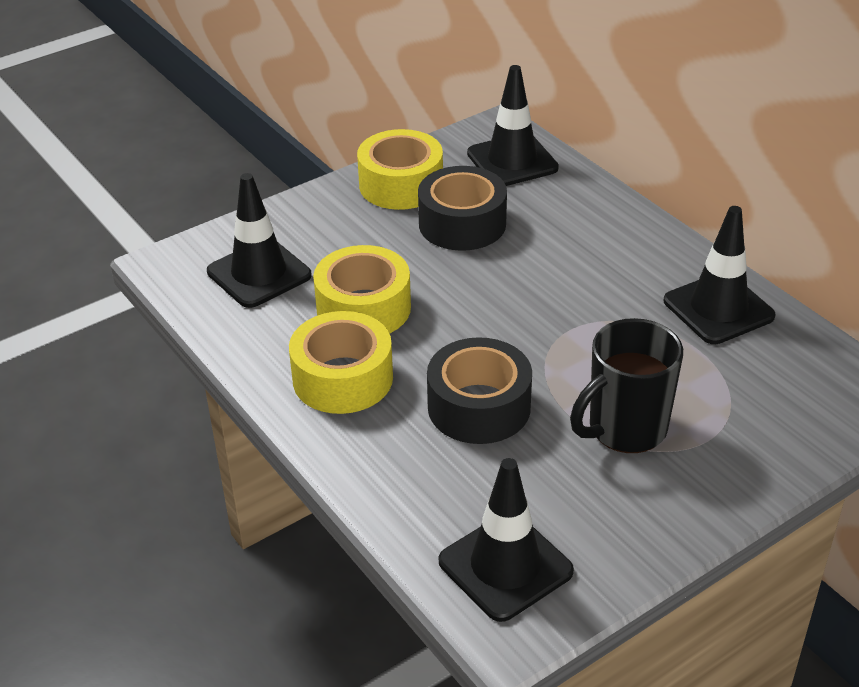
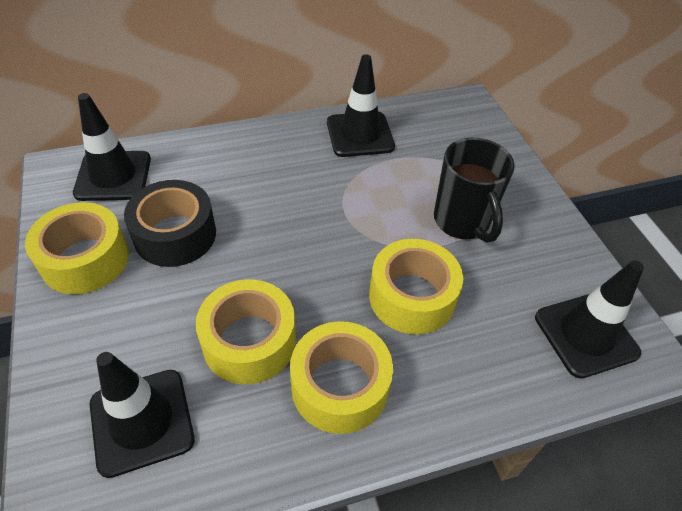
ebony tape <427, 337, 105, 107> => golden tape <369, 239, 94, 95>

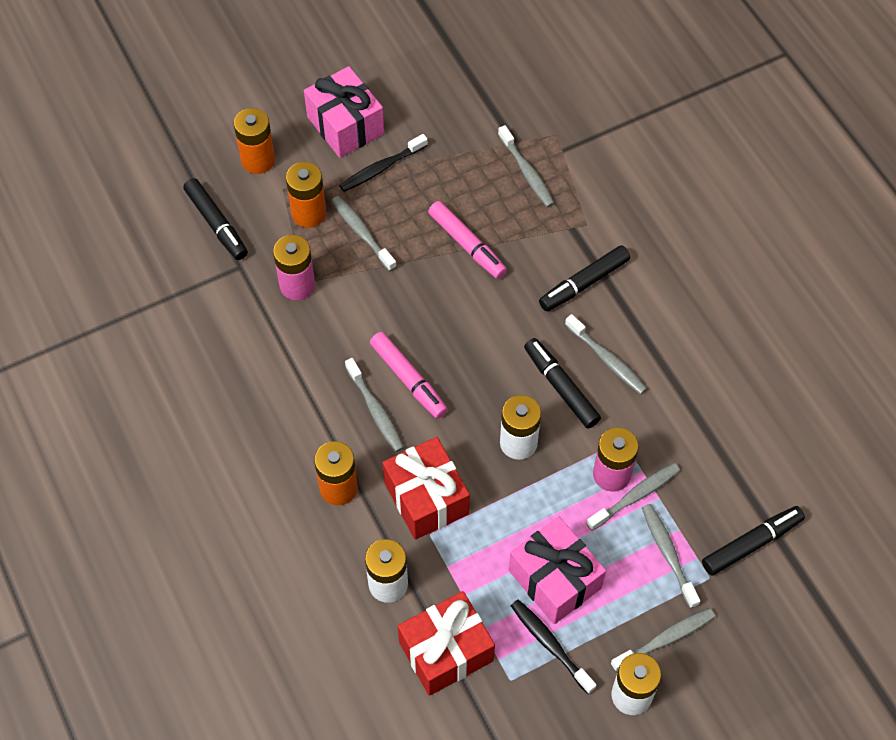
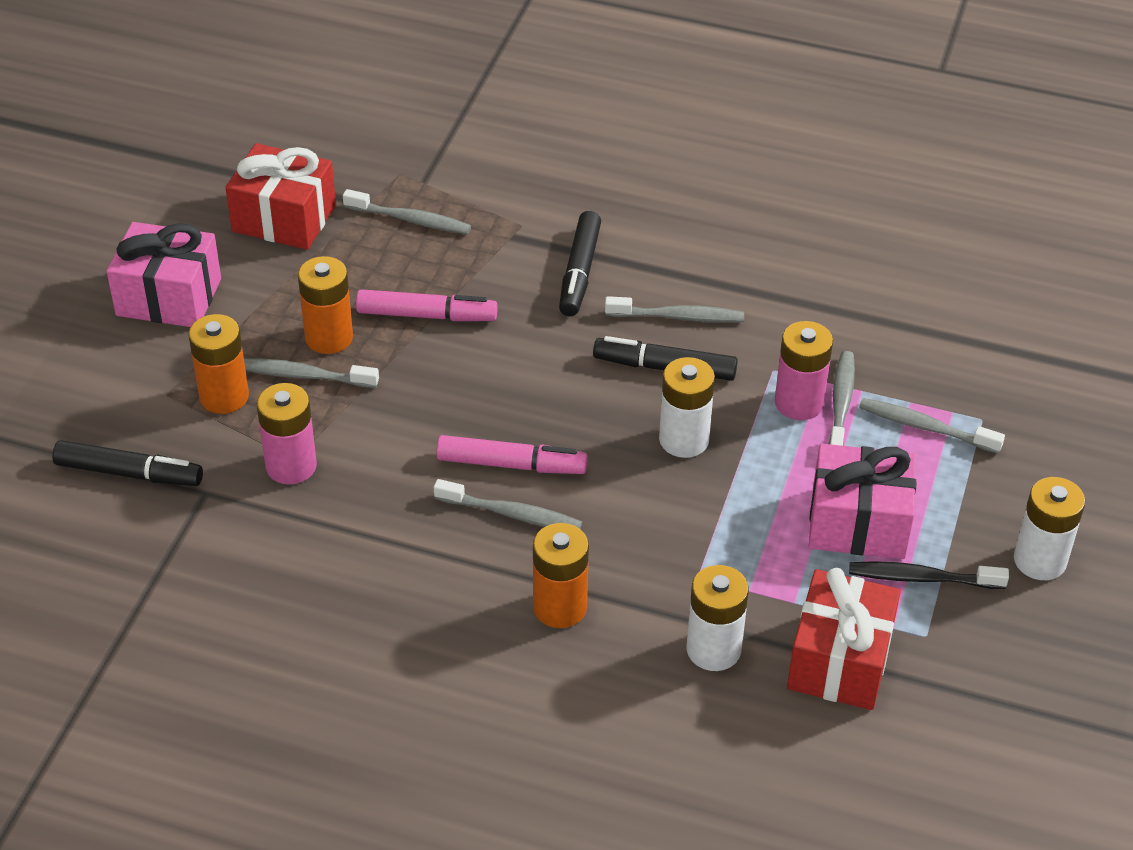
bright orange battery <234, 108, 41, 66> => bright orange battery <298, 256, 55, 98>, move
ebony toothbrush <339, 134, 89, 58> => nothing
red present <382, 437, 88, 103> => red present <225, 143, 111, 107>, move
grey toothbrush <611, 608, 104, 64> => nothing
ebony felt pen <702, 506, 103, 70> => nothing

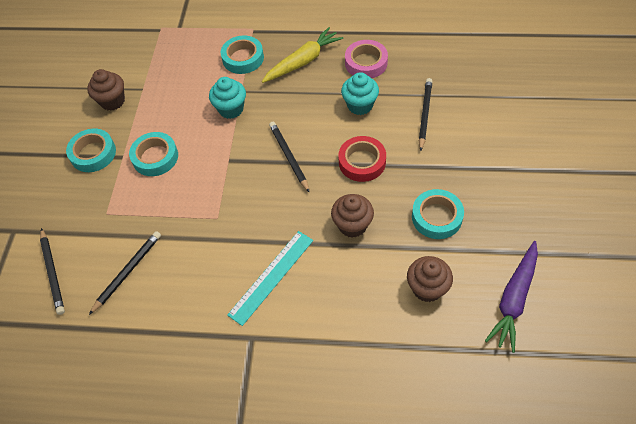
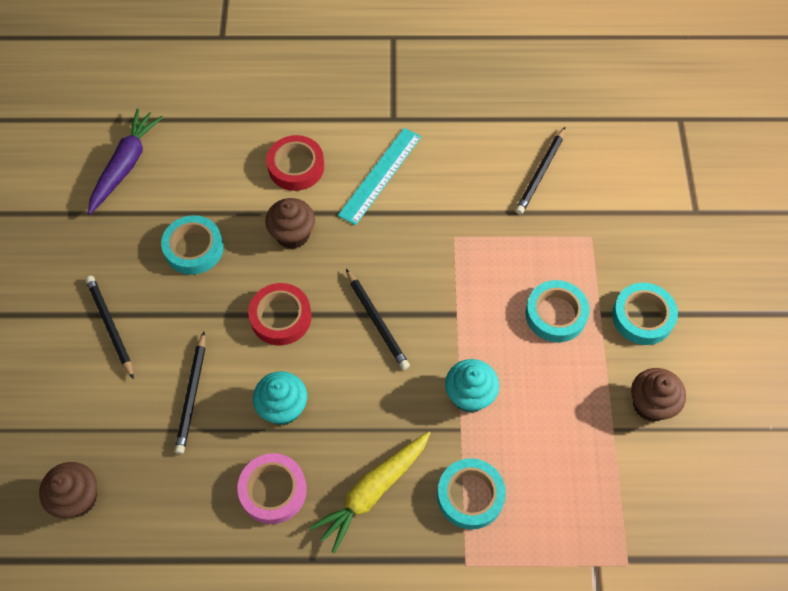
ebony lead pencil <40, 228, 25, 87> => ebony lead pencil <85, 276, 49, 103>, move
russet fairy cake <407, 256, 46, 46> => russet fairy cake <39, 462, 58, 56>, move
nothing => red tape <267, 135, 57, 56>

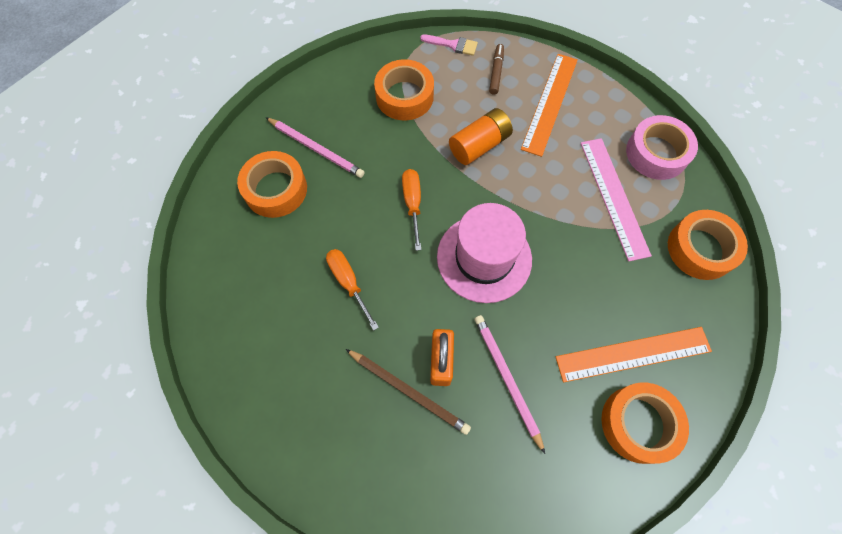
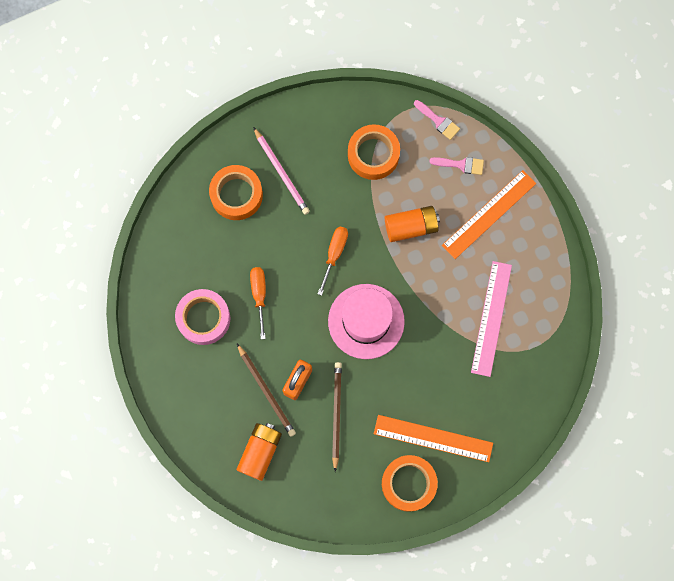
rose-pink lead pencil <474, 315, 71, 139> => russet lead pencil <332, 362, 10, 110>
russet felt pen <489, 44, 15, 51> => rose-pink brush <430, 157, 54, 18>
rose-pink tape <626, 115, 72, 65> => rose-pink tape <175, 289, 55, 56>, move
bright orange tape <668, 210, 80, 70> => nothing
nothing => bright orange battery <237, 423, 45, 58>

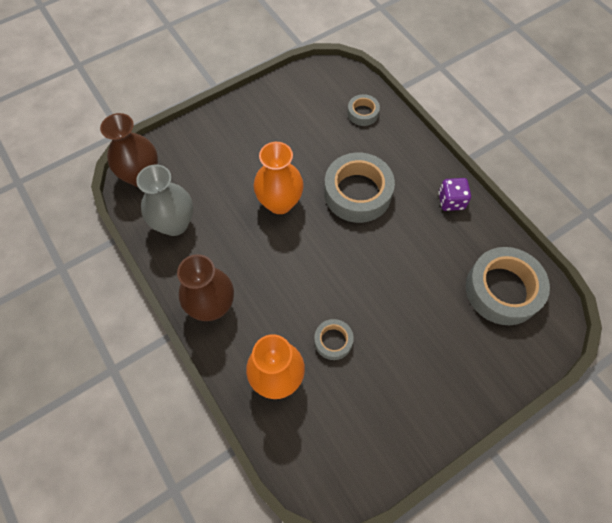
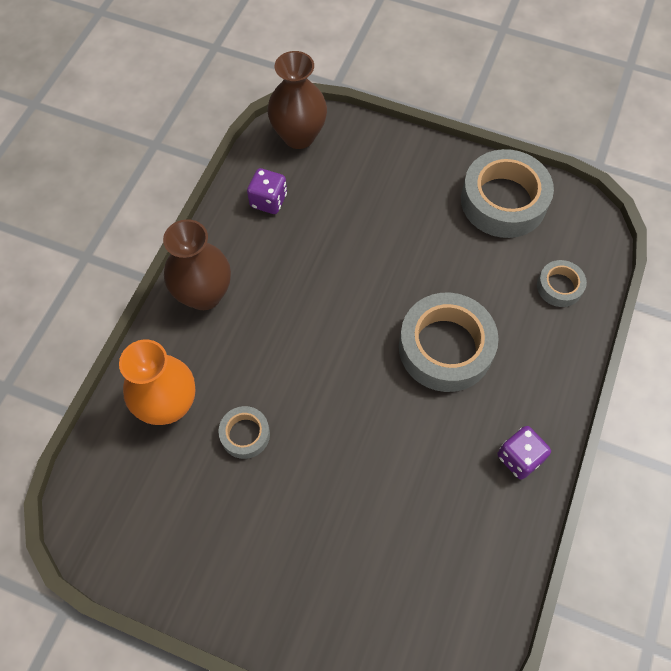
grey flower vase <136, 165, 57, 71> => royal purple die <247, 168, 40, 46>
bright orange flower vase <253, 142, 51, 72> => nothing
grey tape <466, 247, 84, 78> => grey tape <461, 149, 93, 89>, move

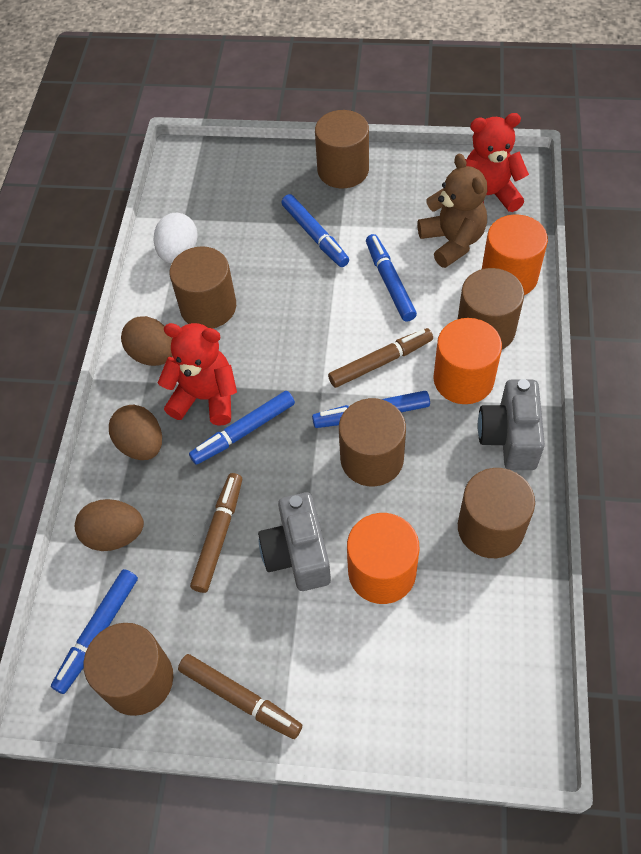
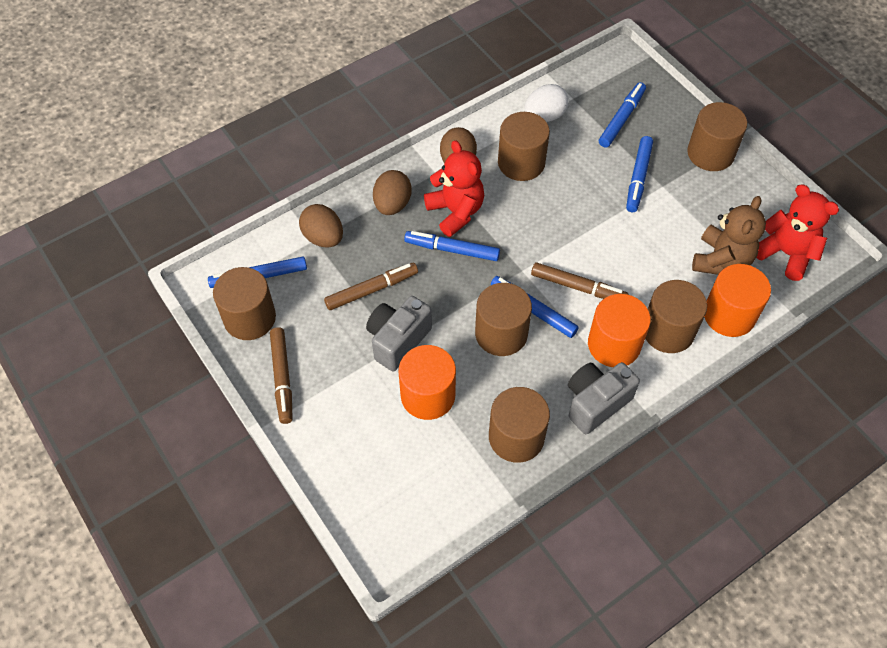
blue felt pen <366, 234, 51, 88> => blue felt pen <599, 82, 47, 66>, move

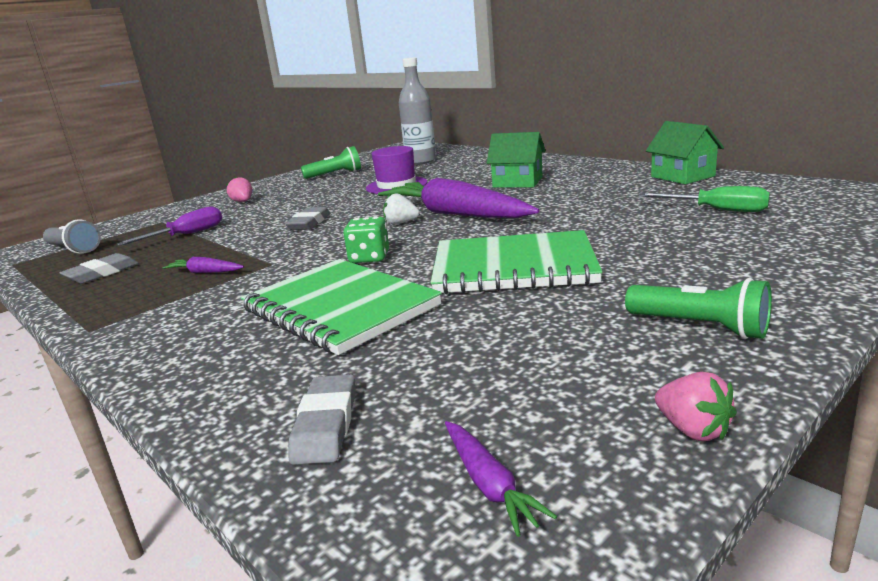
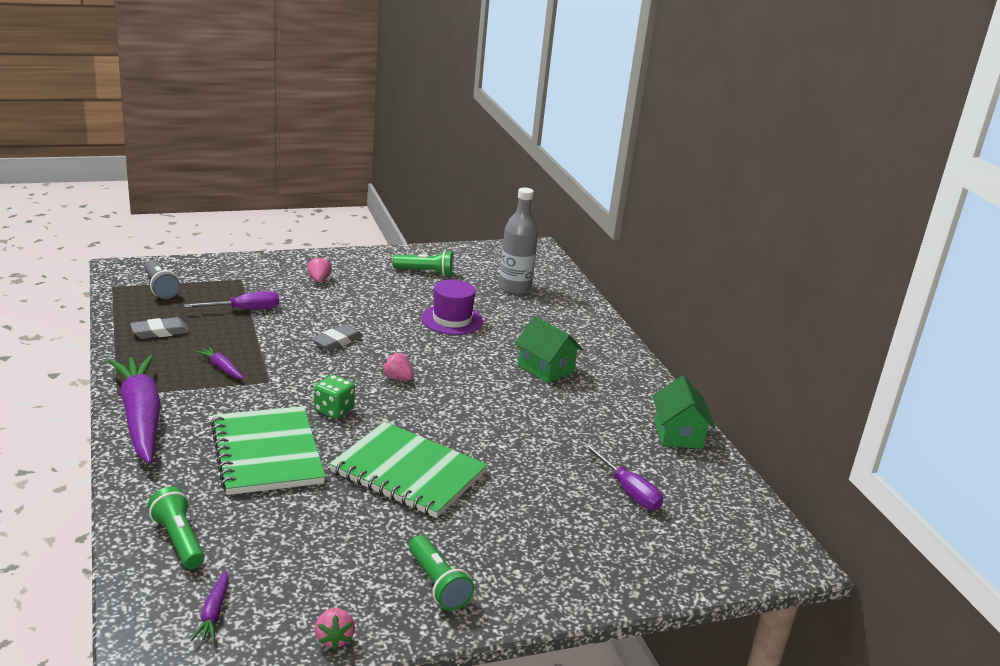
grey eraser <289, 374, 67, 91> => leaf-green pocket torch <148, 487, 57, 82>
royal purple root vegetable <378, 178, 161, 40> => royal purple root vegetable <109, 355, 52, 109>, move
pure white toy strawberry <383, 193, 36, 32> => rose-pink toy strawberry <382, 352, 32, 28>
leaf-green hand screwdriver <639, 186, 131, 26> => royal purple hand screwdriver <583, 444, 80, 66>

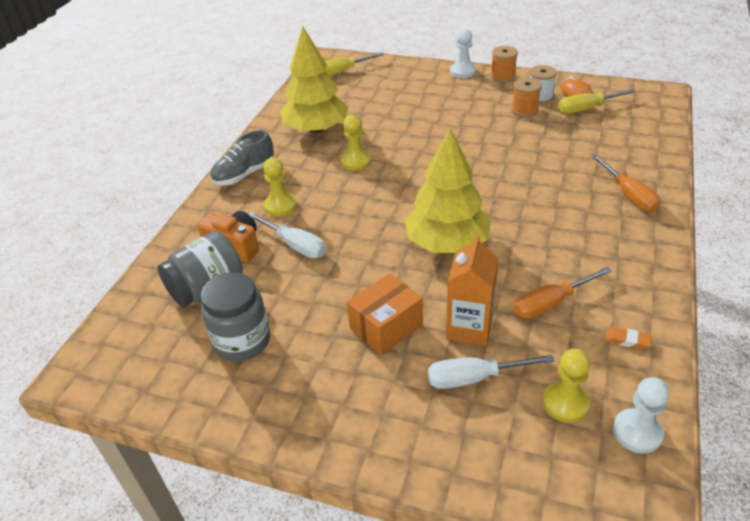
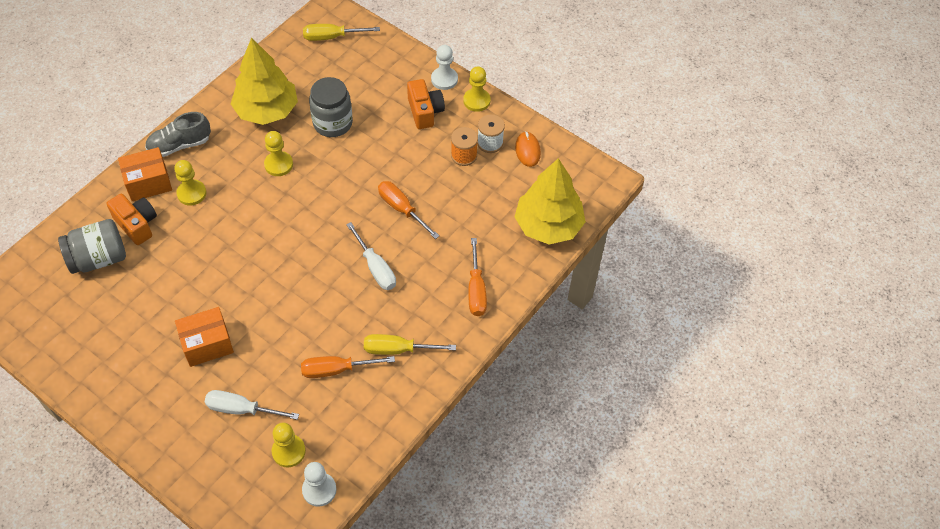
grey jam jar <201, 272, 69, 89> => grey jam jar <309, 77, 44, 60>, move
pure white hand screwdriver <249, 212, 77, 46> => pure white hand screwdriver <346, 222, 50, 68>, move
golden toy tree <405, 128, 86, 125> => golden toy tree <514, 158, 72, 87>, move
bright orange carton <446, 235, 53, 111> => nothing
bright orange spool <491, 46, 27, 37> => golden game pawn <463, 66, 28, 46>
golden hand screwdriver <558, 89, 78, 25> => golden hand screwdriver <364, 334, 92, 21>, move
bright orange eraser <605, 327, 47, 22> => nothing
nothing => bright orange package <118, 147, 54, 54>
nothing => bright orange hand screwdriver <378, 181, 61, 58>
nothing => bright orange photo camera <407, 79, 38, 50>

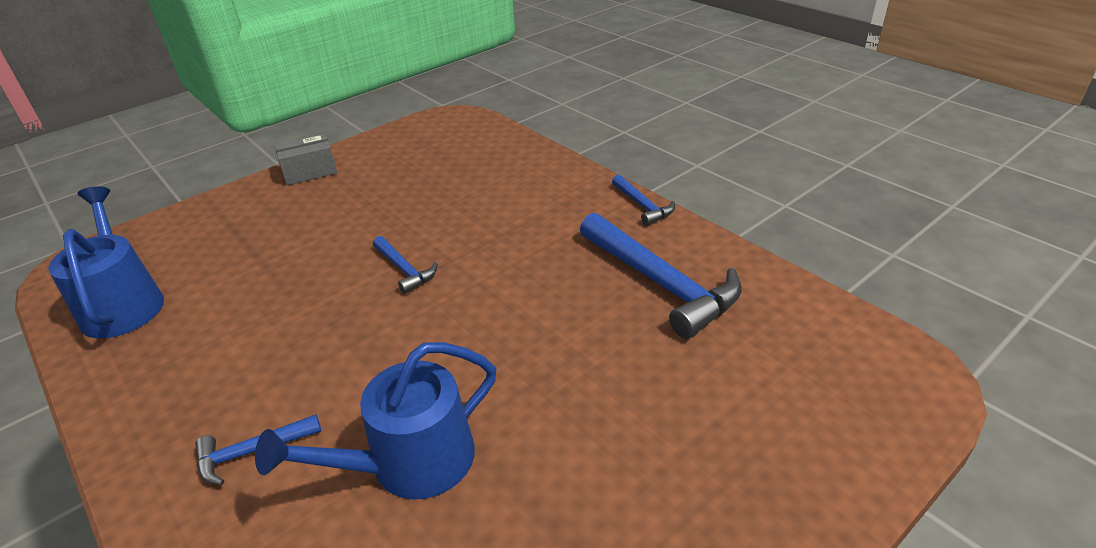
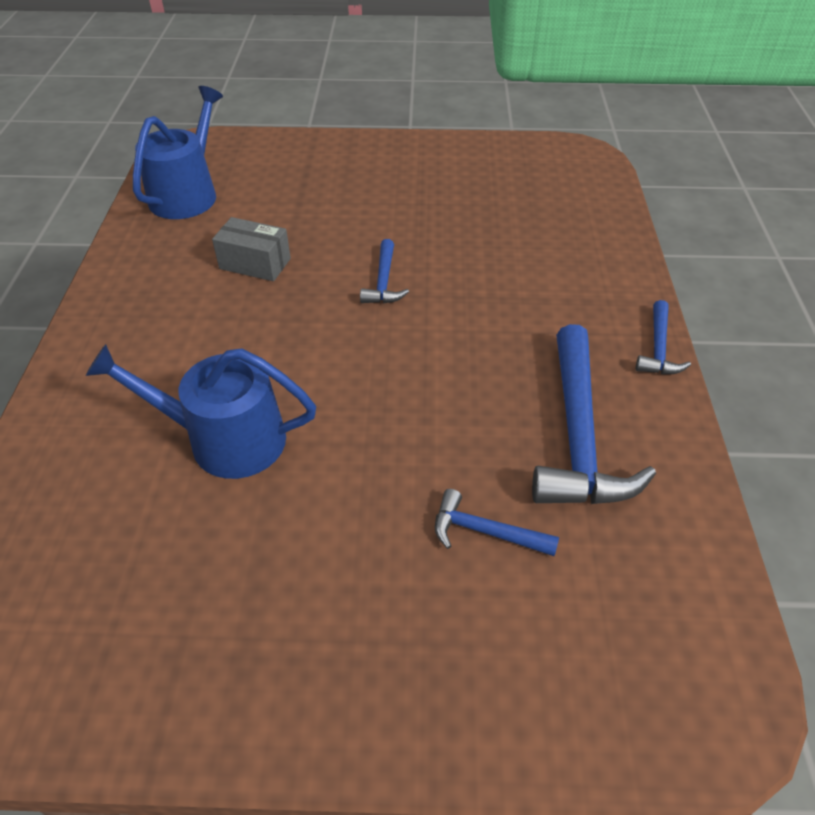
blue hammer <195, 414, 126, 71> => blue hammer <435, 489, 124, 67>, move
grey package <275, 134, 62, 51> => grey package <212, 217, 79, 64>, move

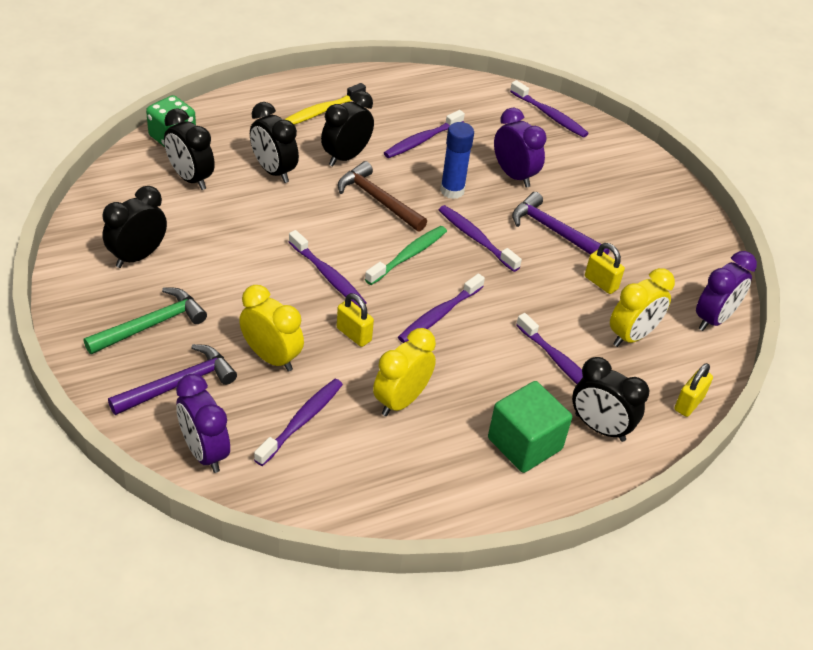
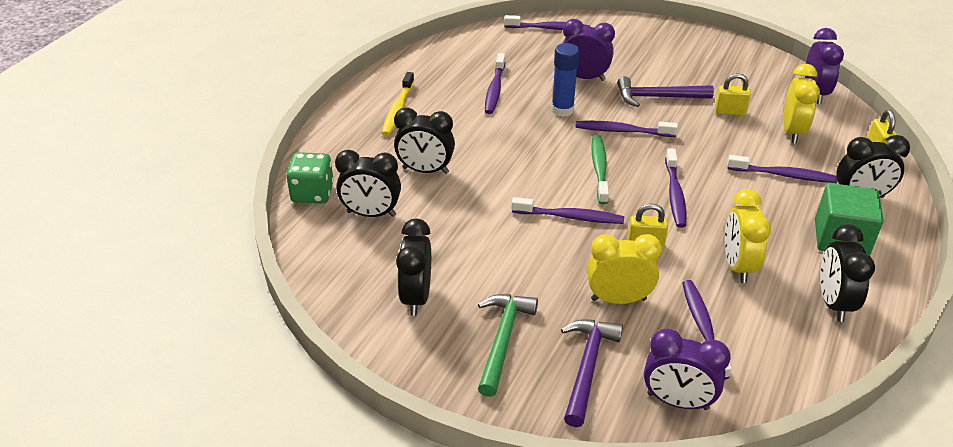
ebony clock <321, 91, 53, 75> => ebony clock <820, 224, 55, 98>, move
russet hammer <338, 161, 89, 71> => nothing

